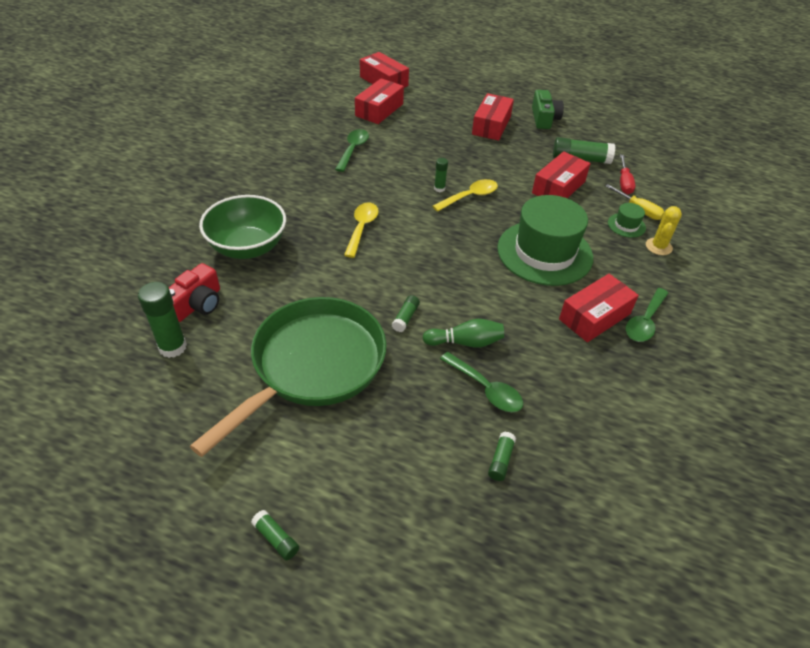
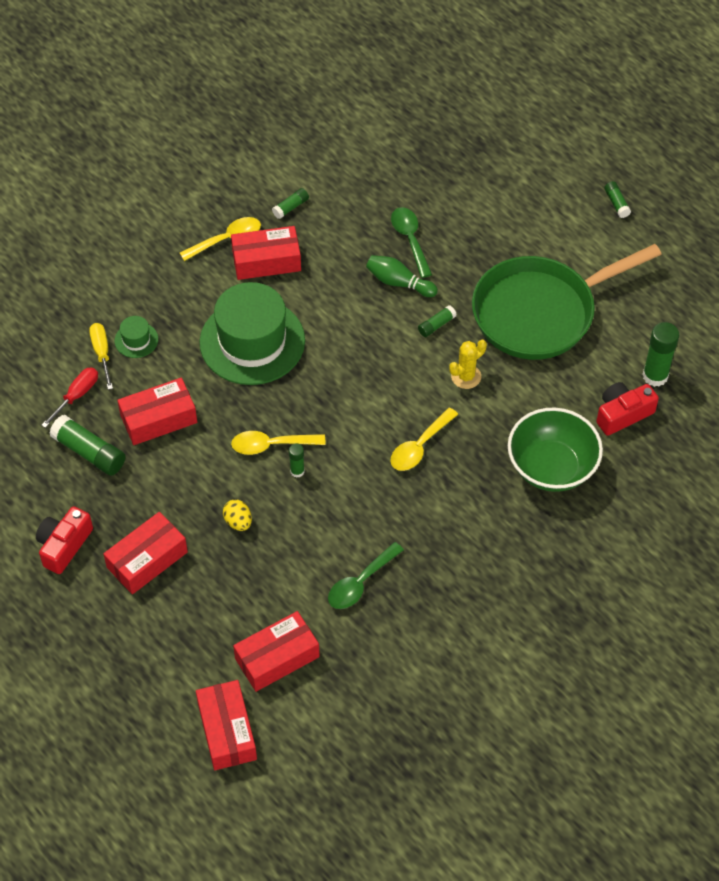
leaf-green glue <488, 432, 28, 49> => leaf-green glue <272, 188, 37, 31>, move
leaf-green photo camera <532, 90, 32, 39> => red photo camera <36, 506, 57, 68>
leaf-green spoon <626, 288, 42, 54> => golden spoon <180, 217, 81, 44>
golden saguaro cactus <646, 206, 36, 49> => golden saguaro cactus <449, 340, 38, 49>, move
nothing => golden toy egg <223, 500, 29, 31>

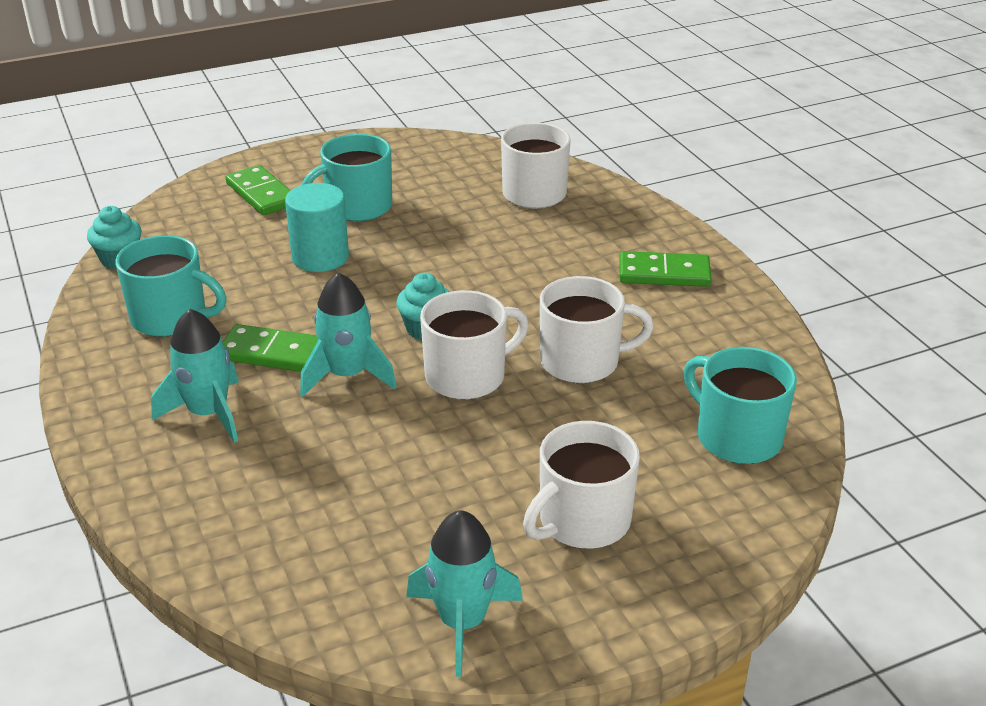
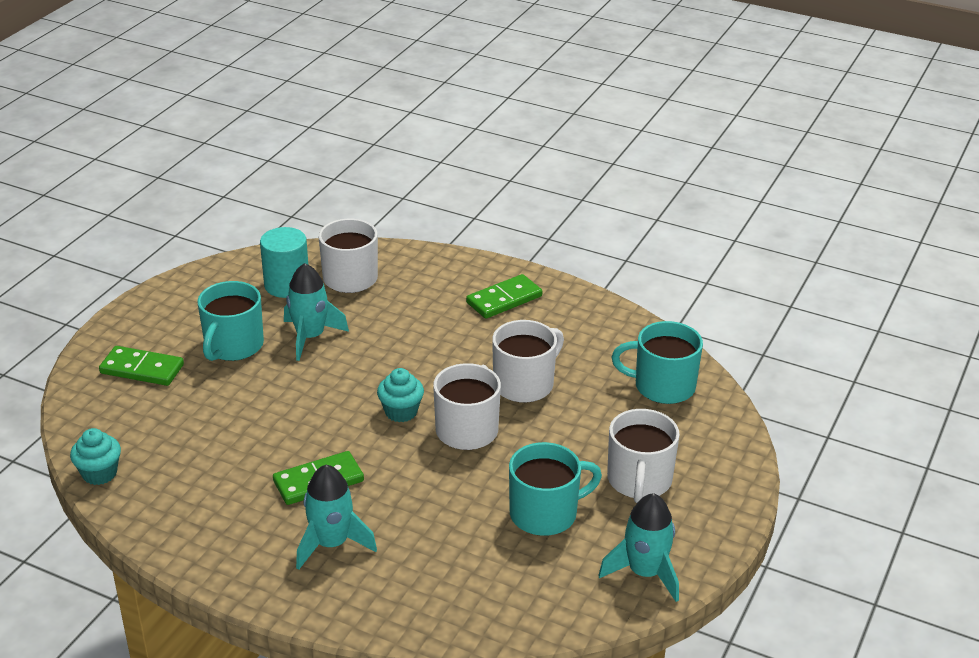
turquoise coffee mug <116, 235, 110, 102> => turquoise coffee mug <509, 442, 93, 94>, move
turquoise cylinder <285, 183, 64, 89> => turquoise cylinder <260, 227, 48, 71>, move
turquoise rocket <300, 272, 97, 125> => turquoise rocket <284, 263, 65, 98>, move

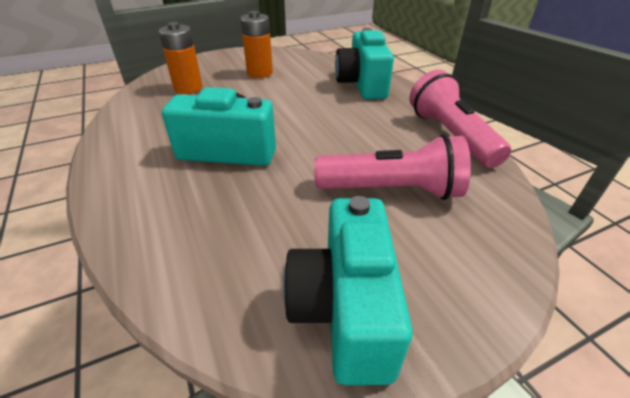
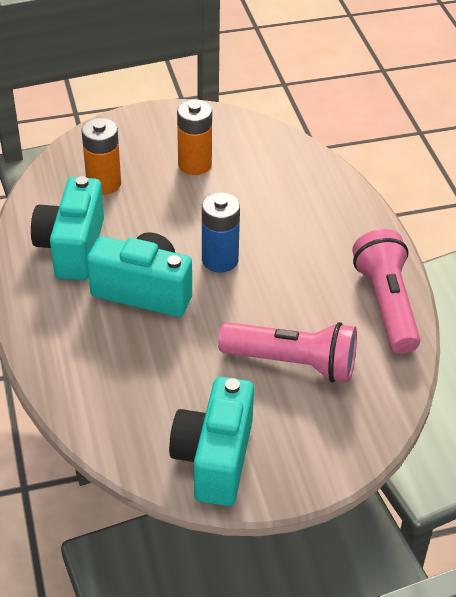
turquoise photo camera <335, 28, 59, 71> => turquoise photo camera <31, 176, 73, 104>, move
nothing => blue battery <202, 192, 38, 80>

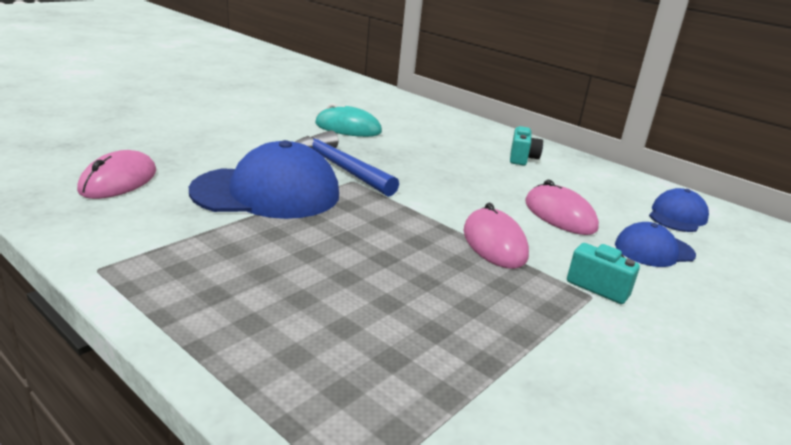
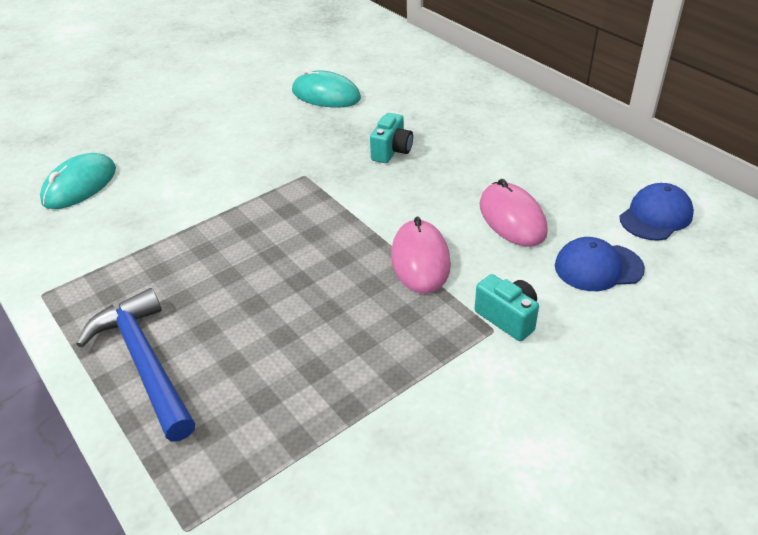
rose-pink mouse <77, 150, 79, 49> => turquoise mouse <40, 153, 76, 56>
blue baseball cap <189, 140, 150, 79> => nothing
blue hammer <295, 130, 104, 67> => blue hammer <76, 288, 119, 154>, move
turquoise photo camera <510, 126, 33, 39> => turquoise photo camera <370, 113, 43, 50>, move

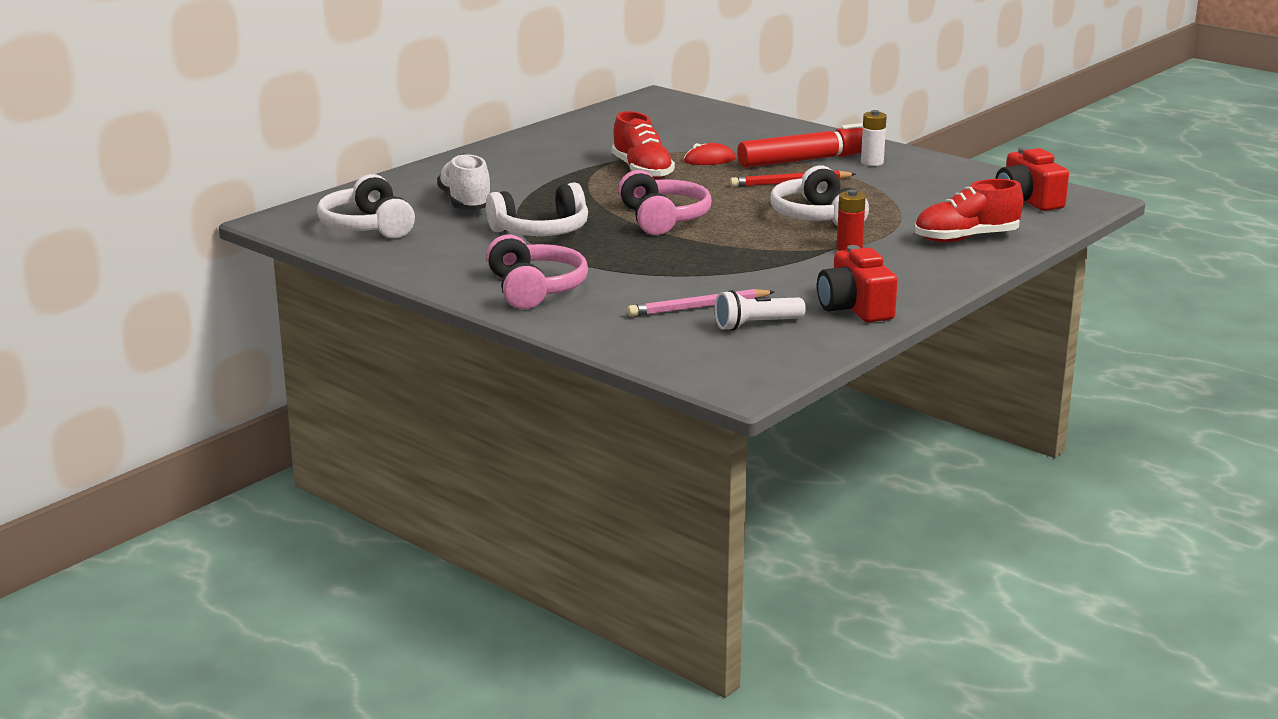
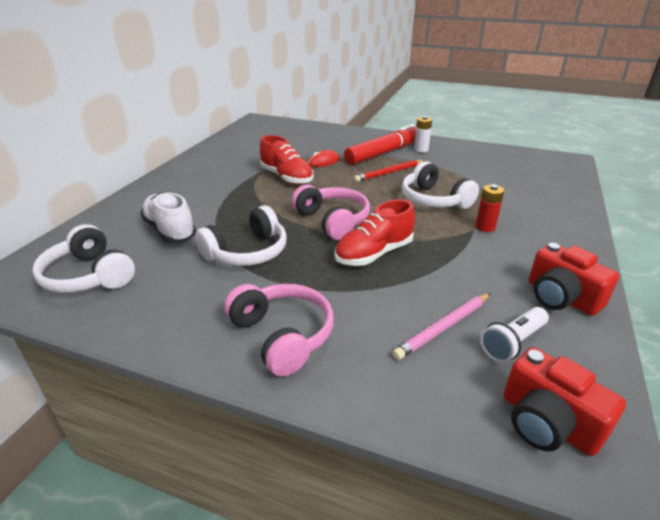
red lace-up shoe <914, 179, 109, 64> => red lace-up shoe <335, 199, 80, 67>, move
red photo camera <995, 147, 74, 64> => red photo camera <504, 347, 122, 109>, move

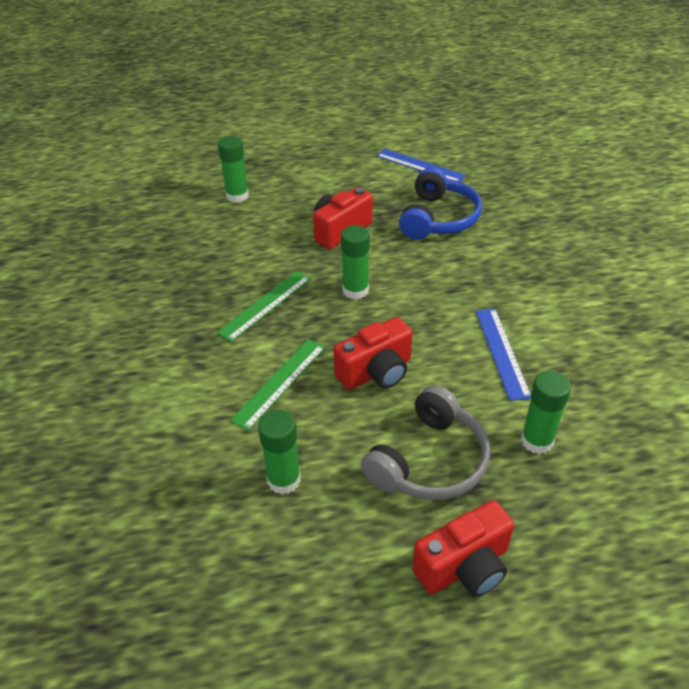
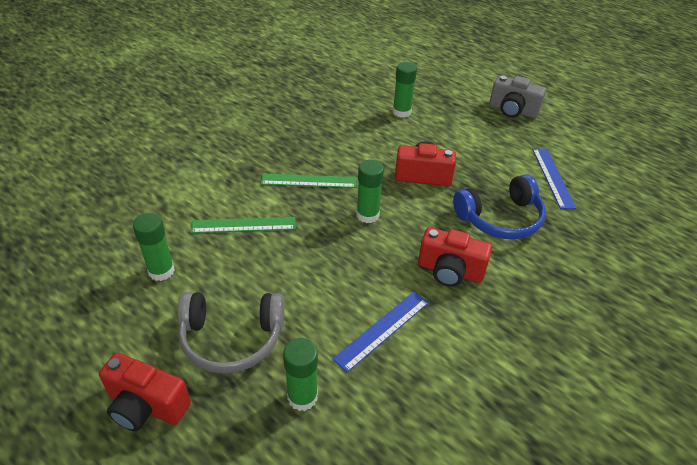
red photo camera <333, 317, 80, 73> => red photo camera <418, 227, 74, 60>, move
nothing => grey photo camera <489, 76, 57, 42>

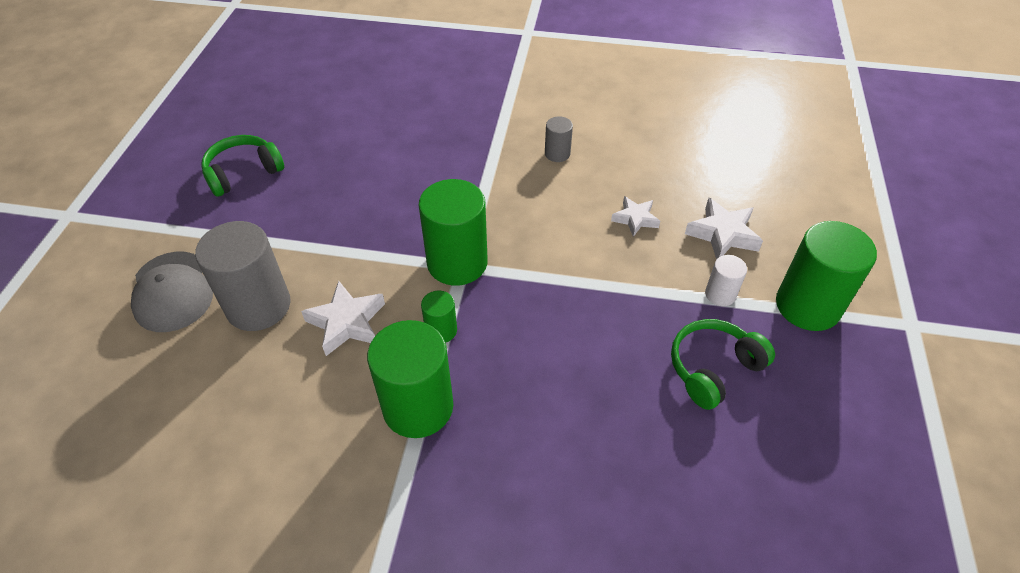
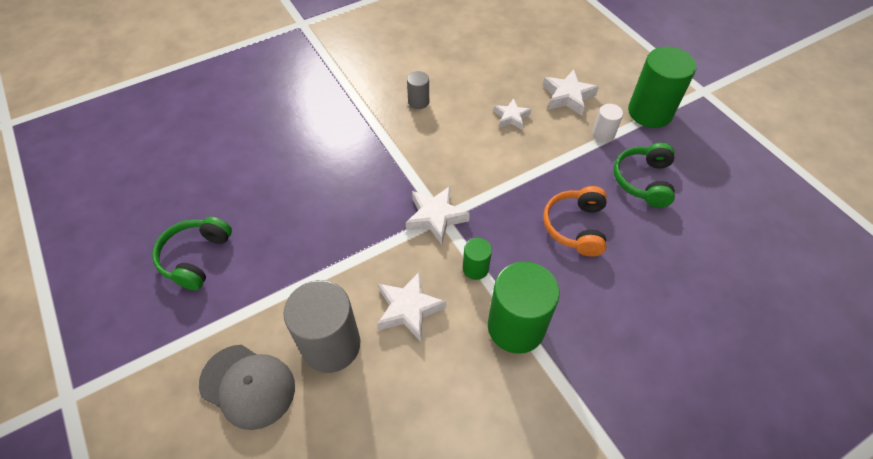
leaf-green cylinder <419, 179, 69, 107> => pure white five-pointed star <406, 186, 64, 59>
nothing => bright orange headset <543, 186, 64, 71>

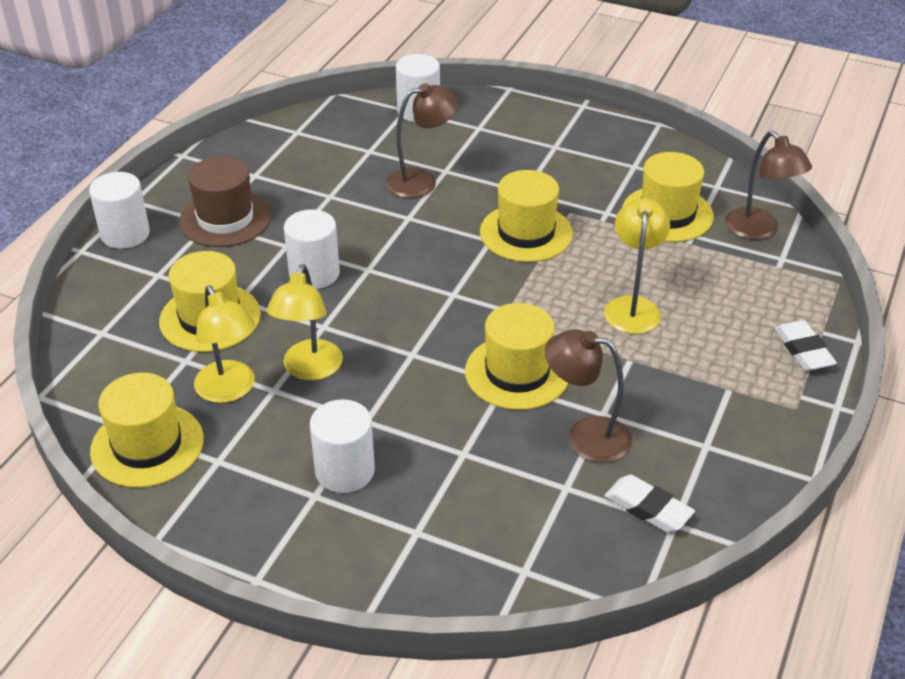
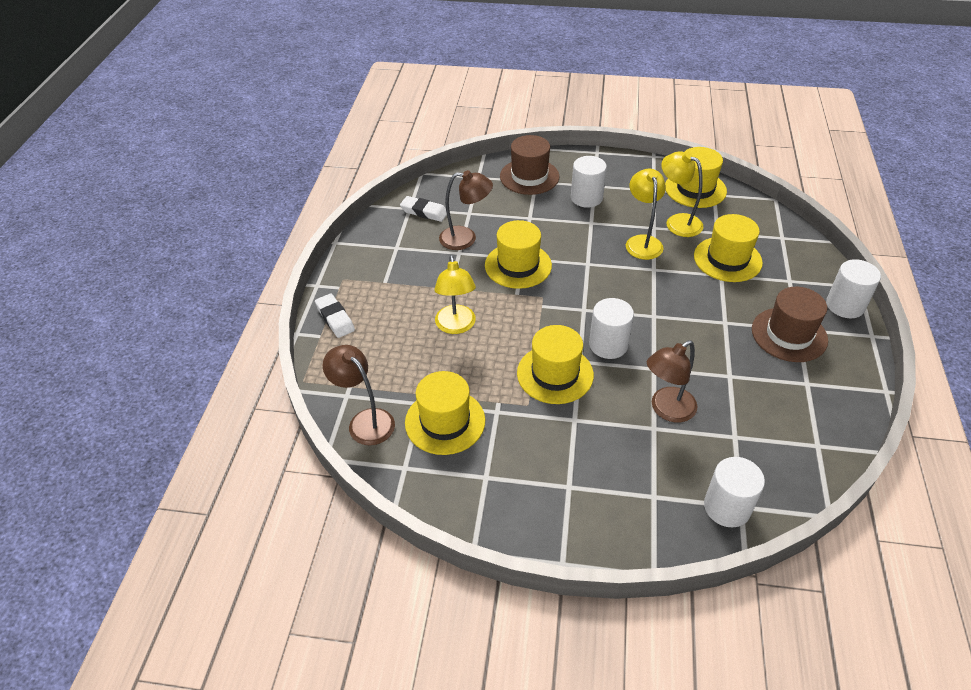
pure white cylinder <284, 209, 56, 80> => pure white cylinder <589, 298, 45, 61>, move
nothing => russet hat <500, 135, 59, 60>

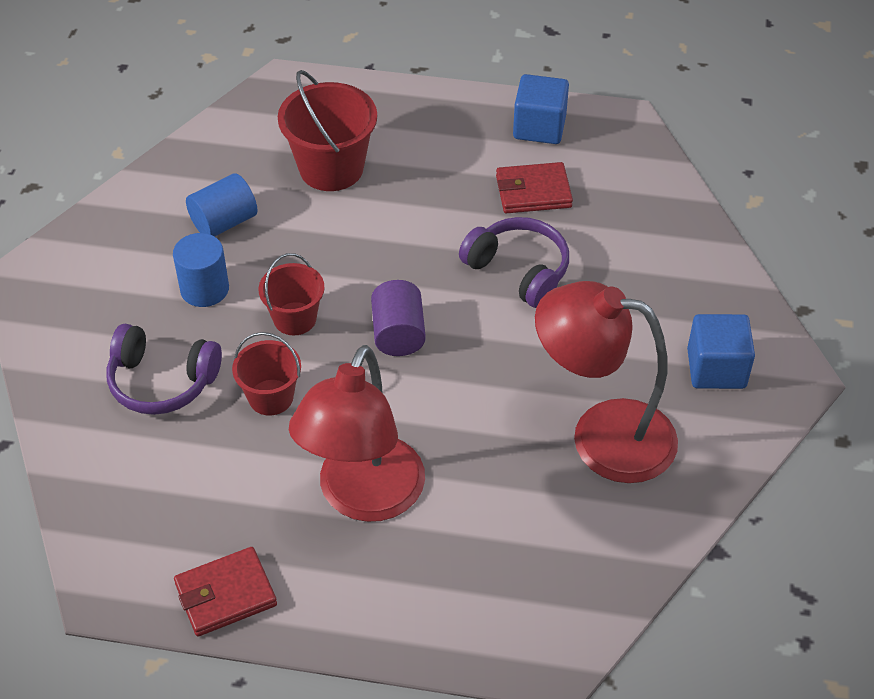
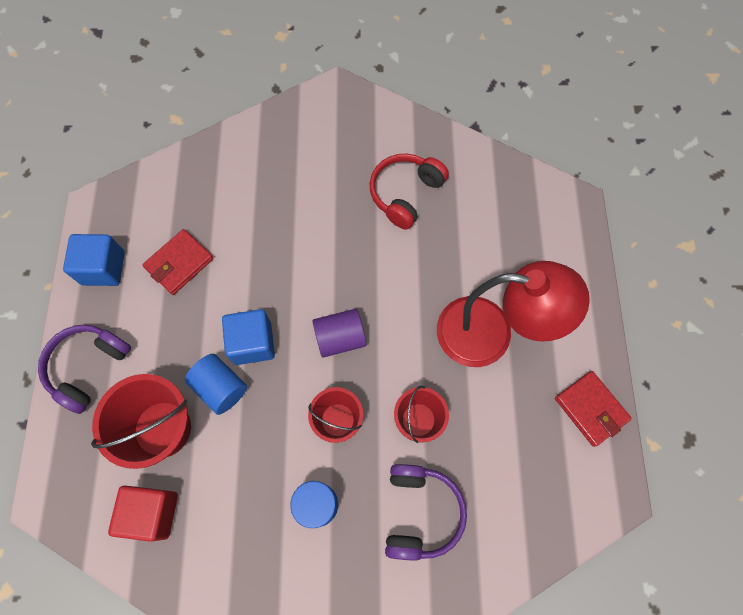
blue cylinder <186, 173, 72, 64> => blue cylinder <185, 354, 62, 61>, move
royal purple headset <459, 217, 110, 91> => royal purple headset <38, 325, 93, 89>, move
red billfold <496, 162, 77, 51> => red billfold <142, 229, 72, 66>, 60 degrees clockwise
red reading lamp <535, 281, 143, 202> => red headset <370, 154, 79, 76>
blue block <687, 314, 68, 75> => blue block <222, 309, 53, 56>, move
nothing => red block <108, 486, 70, 56>

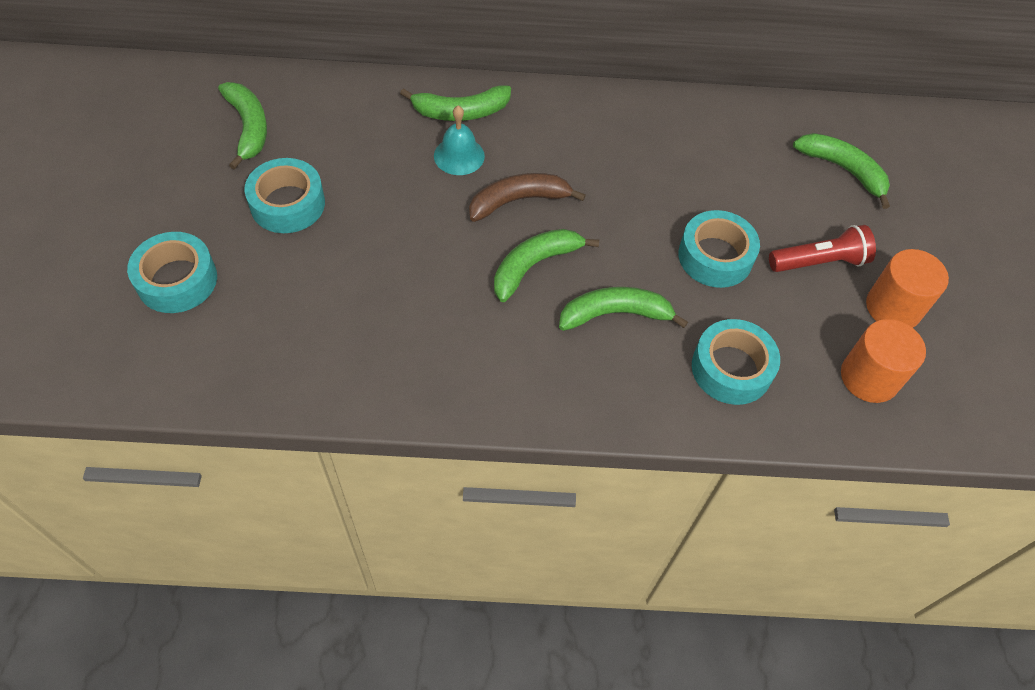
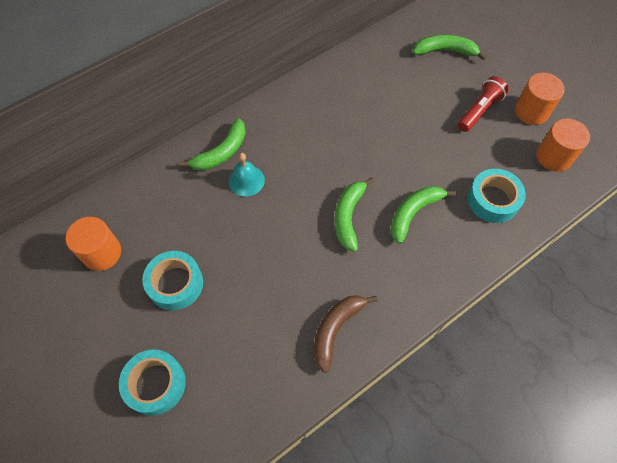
leaf-green banana <218, 82, 49, 88> => bright orange cylinder <66, 217, 55, 54>
russet banana <469, 173, 117, 49> => russet banana <314, 295, 64, 78>, move
turquoise tape <678, 210, 82, 78> => nothing

